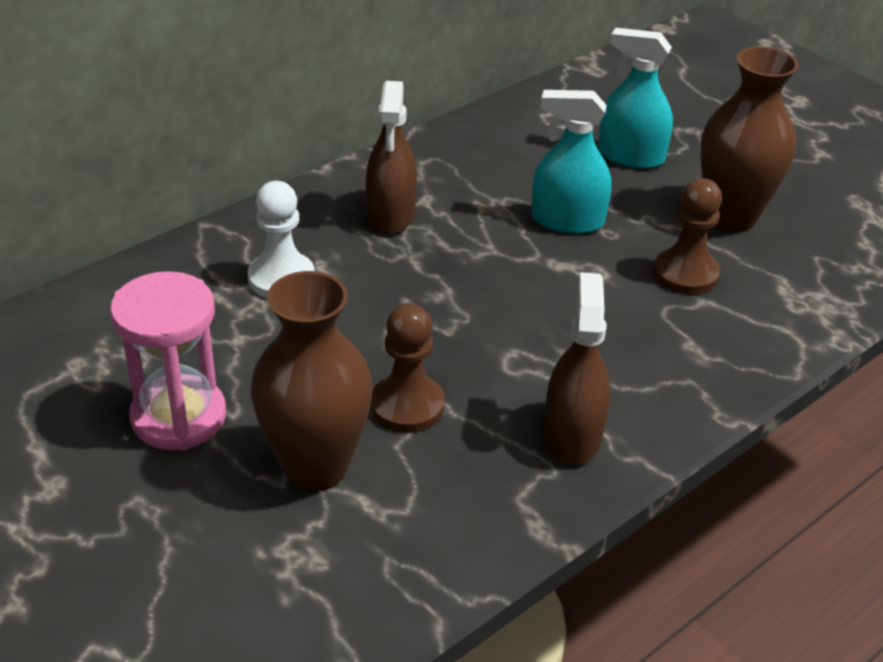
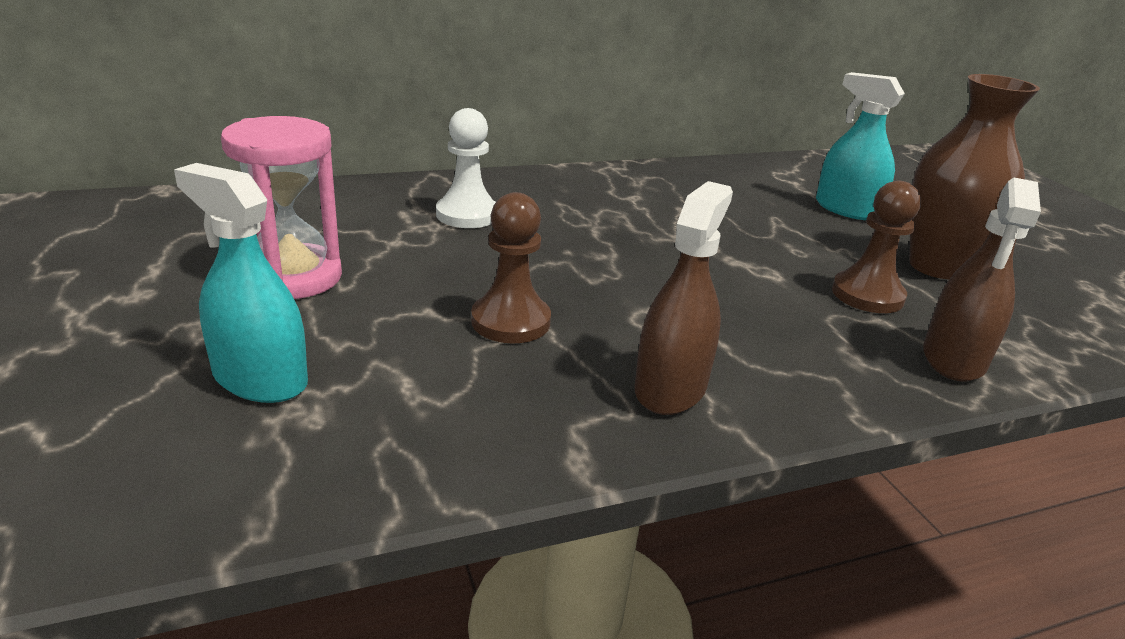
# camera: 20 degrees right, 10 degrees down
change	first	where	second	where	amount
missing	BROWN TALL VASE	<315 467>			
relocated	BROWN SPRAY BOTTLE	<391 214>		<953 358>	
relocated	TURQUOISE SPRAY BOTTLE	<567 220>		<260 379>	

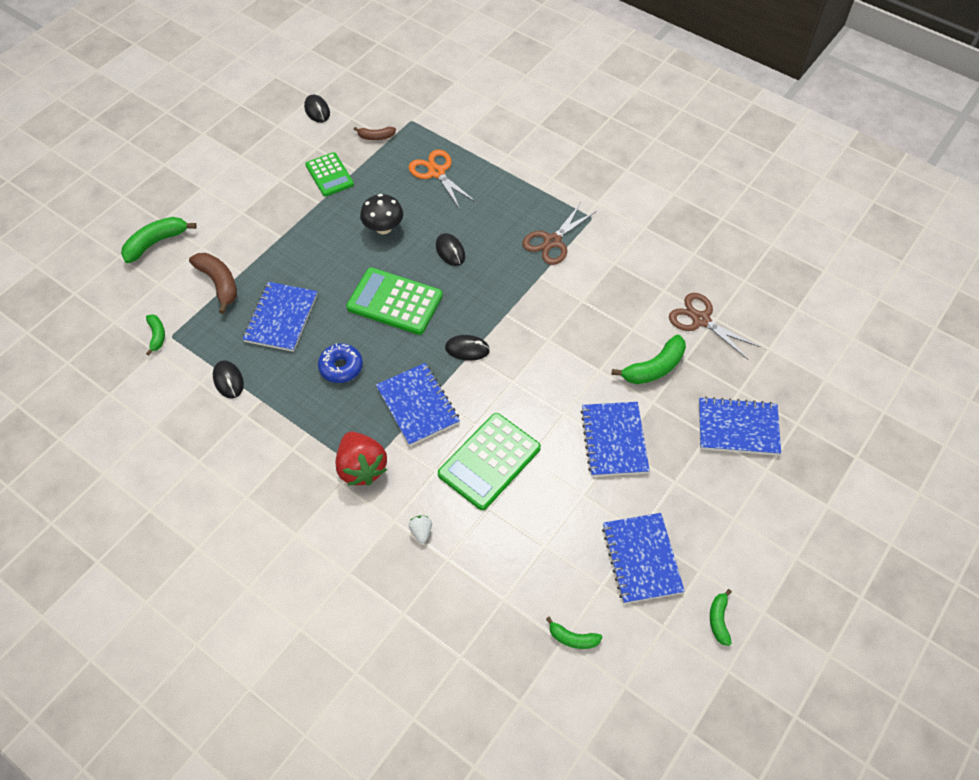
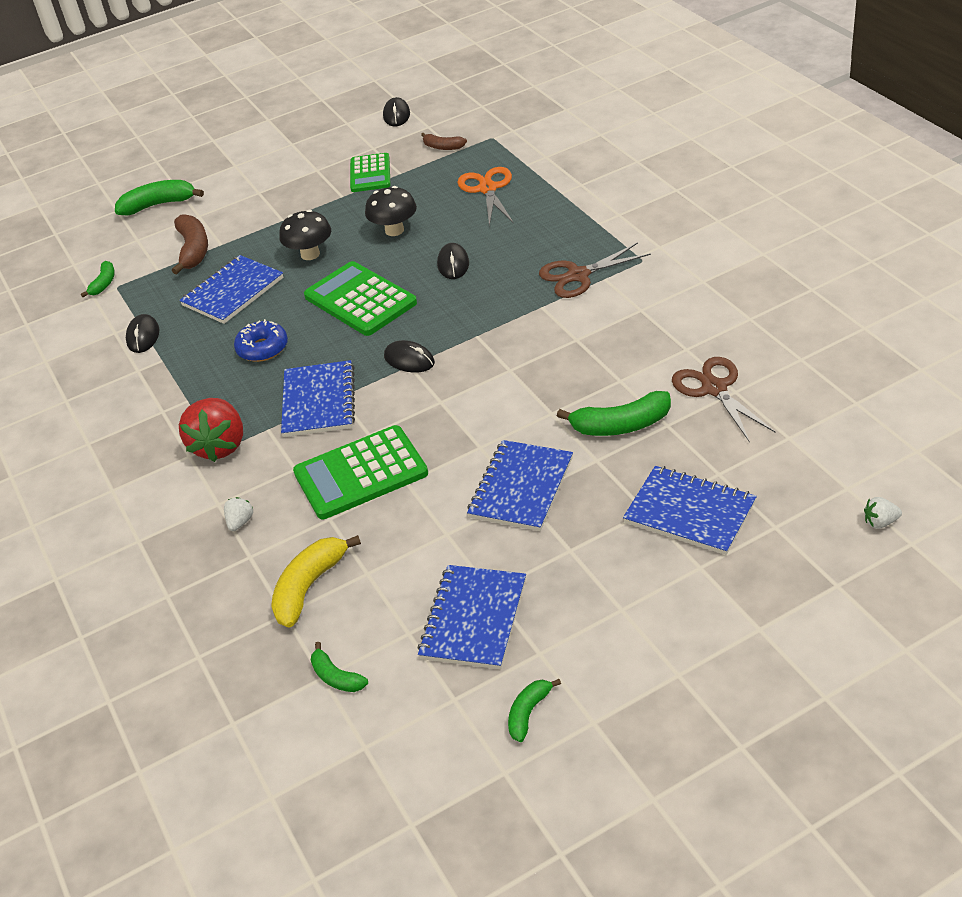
# camera: 30 degrees right, 15 degrees down
change	first	where	second	where	amount
appeared			BRIGHT YELLOW BANANA FRUIT	<309 587>	
appeared			BLACK MUSHROOM	<310 254>	
appeared			PURE WHITE BERRY	<880 522>	

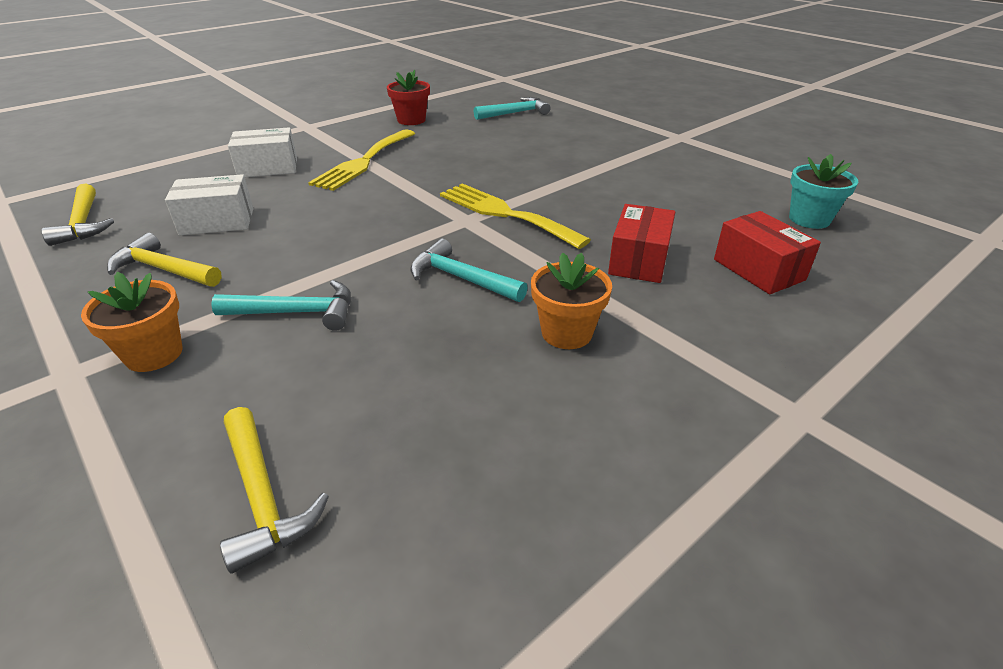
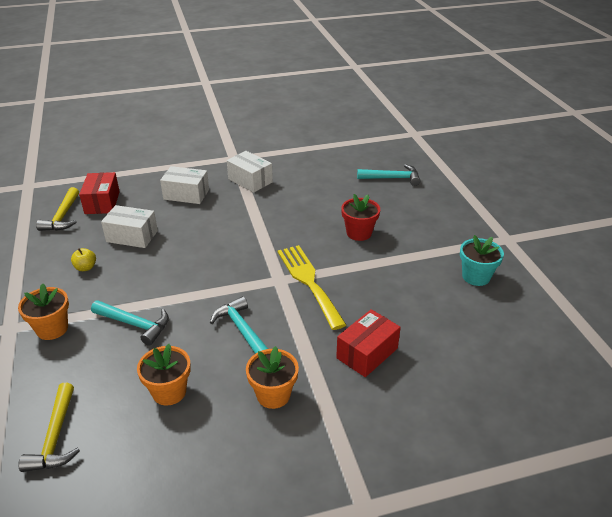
# camera: 25 degrees right, 0 degrees up
change	first	where	second	where	amount
missing	BRIGHT YELLOW TABLE FORK	<363 162>			
appeared			ORANGE PLANT POT	<169 392>	
appeared			PURE WHITE PACKAGE	<250 180>	
relocated	CRIMSON PLANT POT	<411 120>		<359 233>	
relocated	CRIMSON PACKAGE	<758 269>		<102 202>	
relocated	TURQUOISE PLANT POT	<809 219>		<476 276>	
exchanged	BRIGHT YELLOW CARPENTER'S HAMMER	<164 269>	BRIGHT YELLOW APPLE	<85 267>	

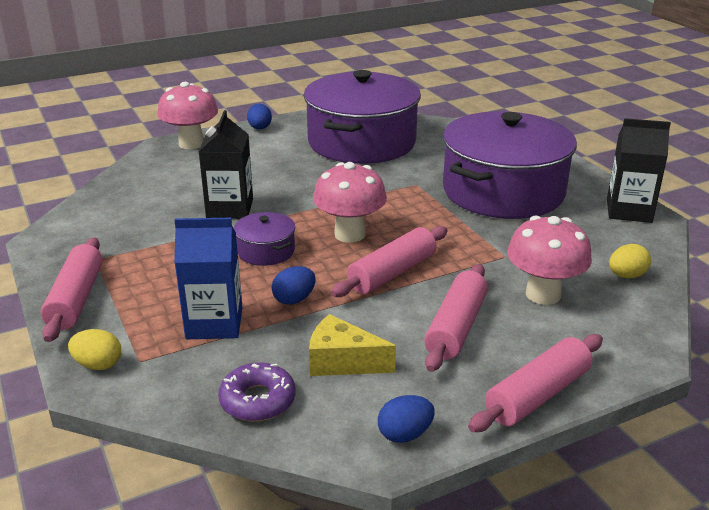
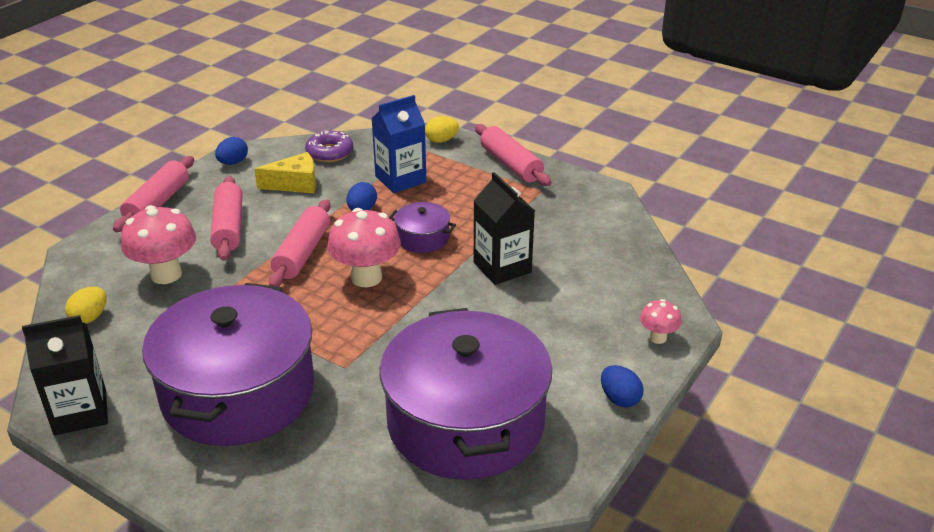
# camera: 150 degrees right, 5 degrees up
change	first	where	second	where	amount
size	ROSE-PINK MUSHROOM	<191 144>		<657 338>	x0.53

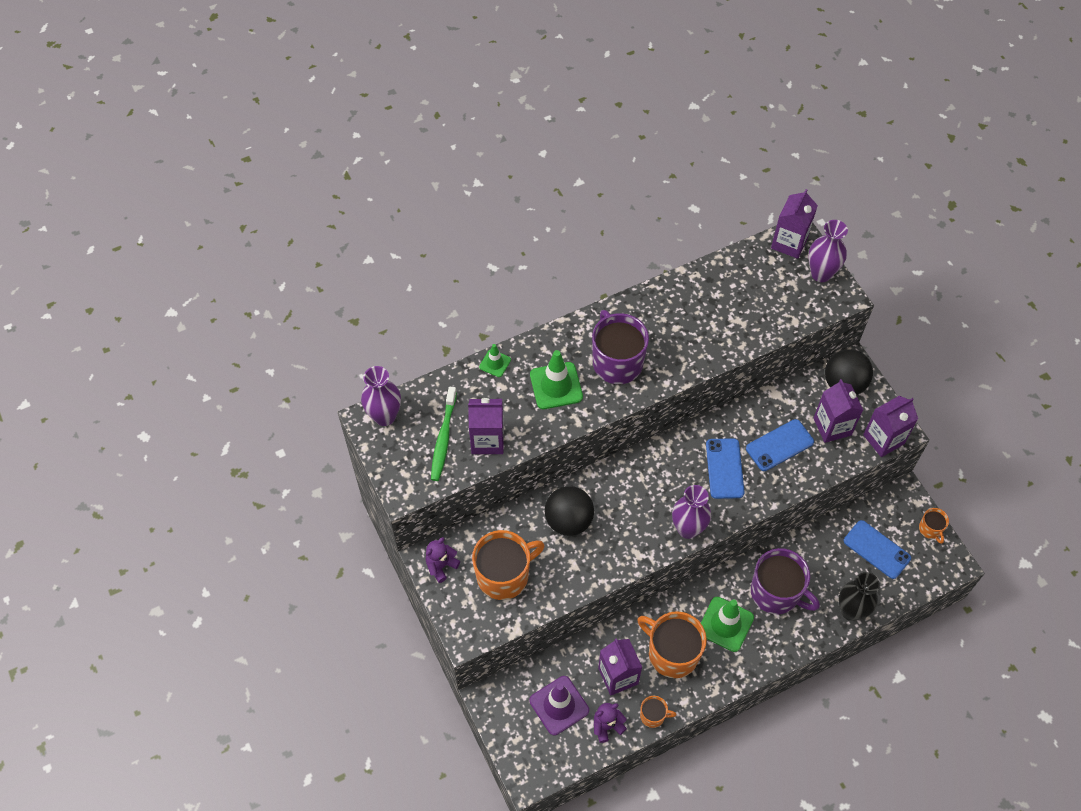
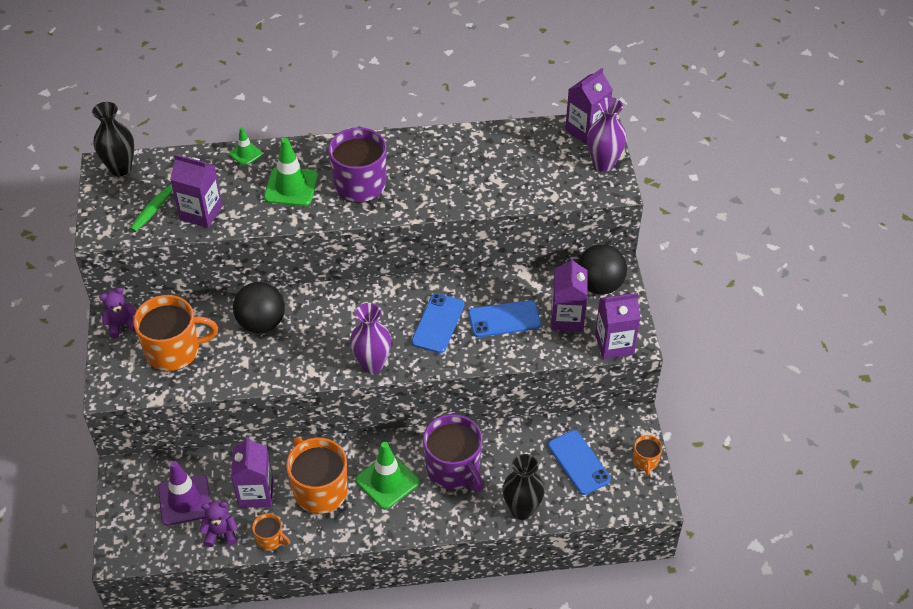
# camera: 20 degrees right, 10 degrees down
change	first	where	second	where	amount
colour	ROYAL PURPLE TALL VASE	<384 416>	BLACK TALL VASE	<120 168>	

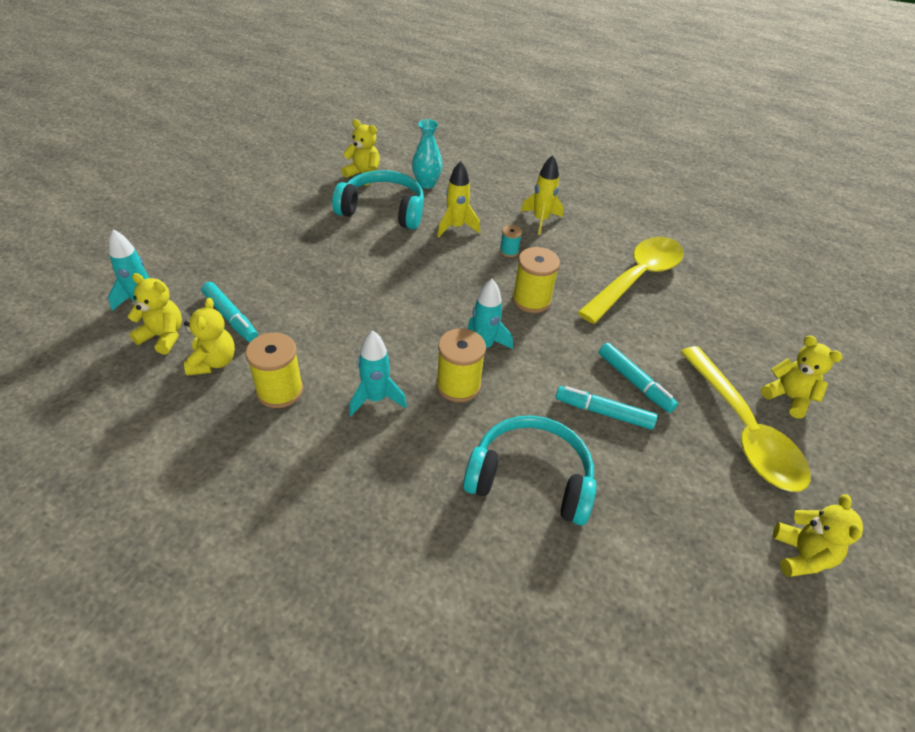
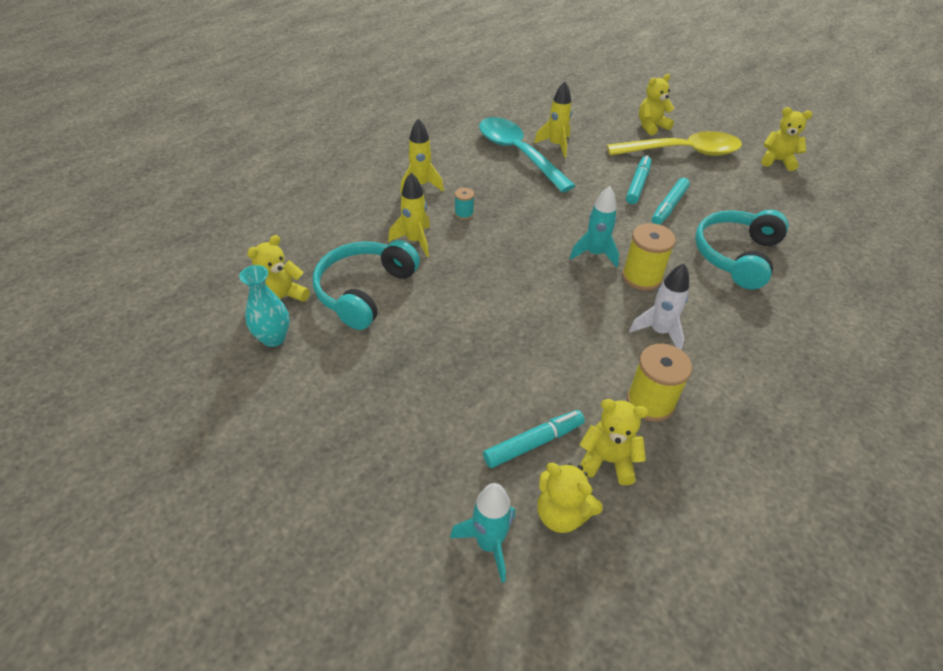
# camera: 75 degrees left, 0 degrees up
change	first	where	second	where	amount
missing	BRIGHT YELLOW SPOOL	<531 300>			
appeared			BRIGHT YELLOW ROCKET	<556 145>	
relocated	TURQUOISE TALL VASE	<426 184>		<273 338>	
colour	TURQUOISE ROCKET	<376 399>	PURE WHITE ROCKET	<659 332>	
colour	BRIGHT YELLOW TEASPOON	<636 278>	TURQUOISE TEASPOON	<517 153>	
spun	BRIGHT YELLOW TEDDY	<163 336>		<561 514>	90 degrees counterclockwise
spun	TURQUOISE MARKER	<634 382>		<637 185>	45 degrees counterclockwise

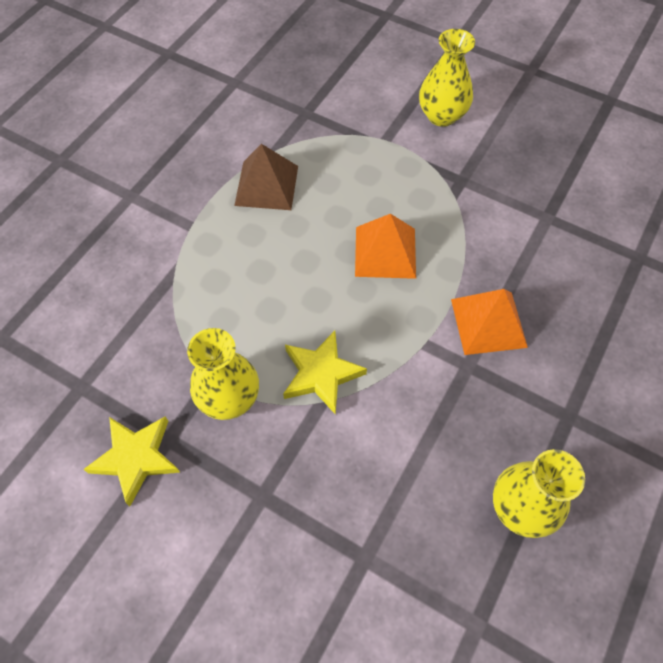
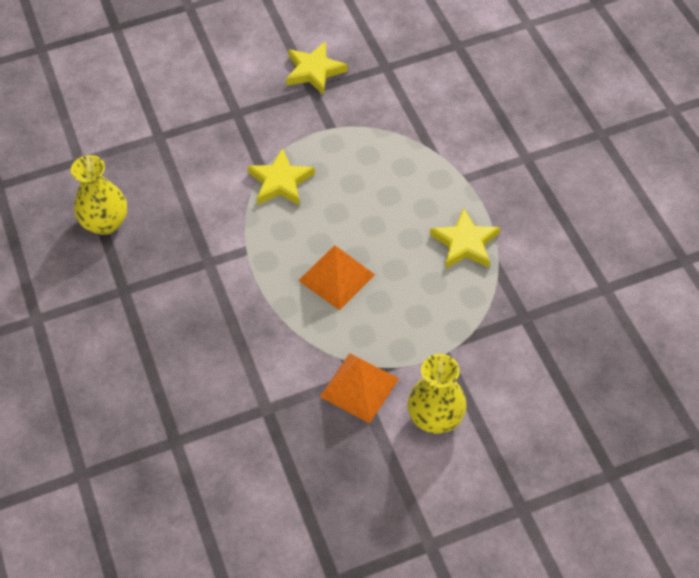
# camera: 130 degrees right, 5 degrees down
change	first	where	second	where	amount
missing	BRIGHT YELLOW TALL VASE	<229 398>			
relocated	ORANGE PYRAMID SHAPE	<488 323>		<359 387>	
exchanged	BROWN PYRAMID SHAPE	<266 185>	BRIGHT YELLOW FIVE-POINTED STAR	<465 243>	

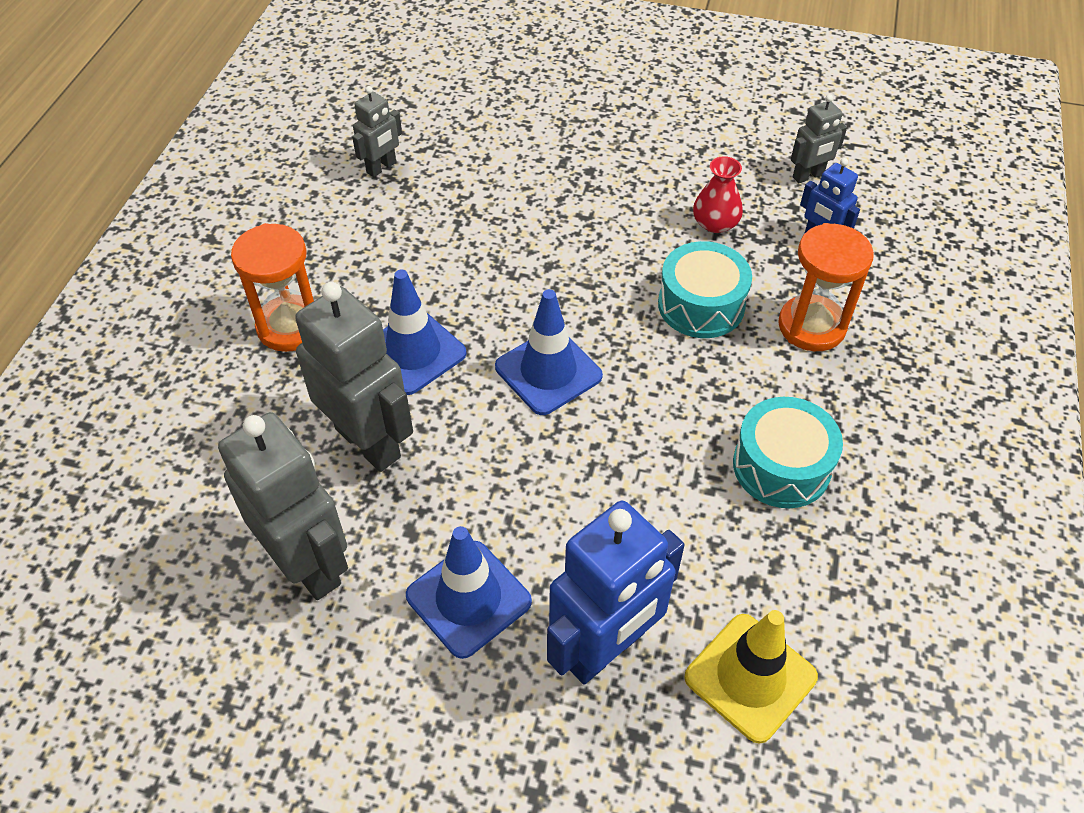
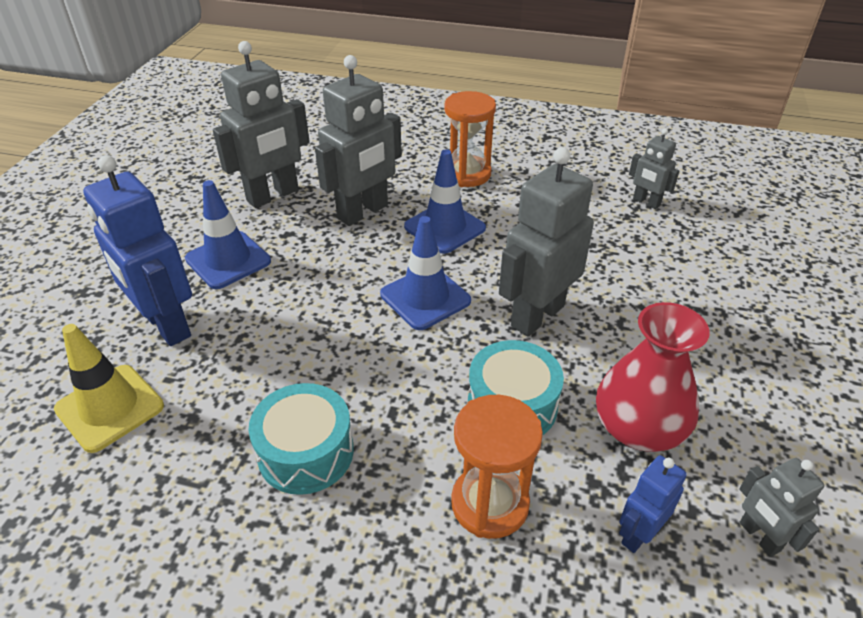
# camera: 90 degrees right, 10 degrees down
change	first	where	second	where	amount
appeared			GREY ROBOT FIGURE	<537 316>	
size	CRIMSON TALL VASE	<715 223>		<638 427>	x1.73

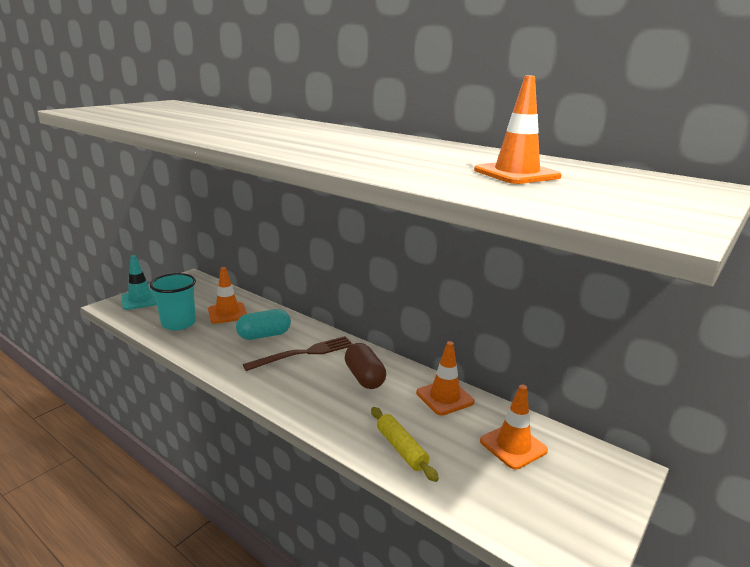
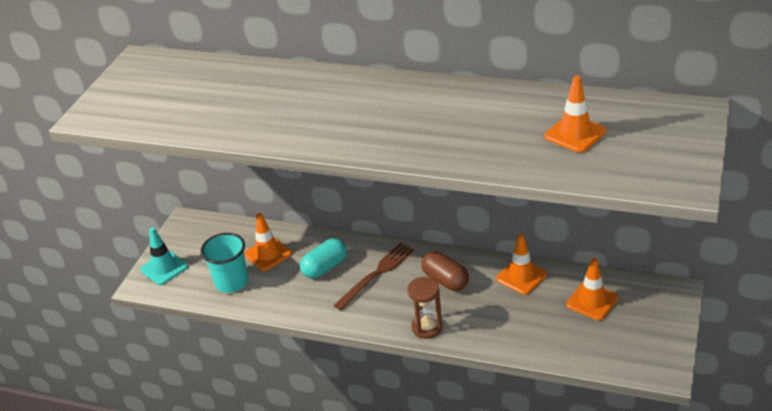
# camera: 15 degrees left, 15 degrees up
change	first	where	second	where	amount
missing	BRIGHT YELLOW ROLLING PIN	<401 449>			
appeared			BROWN HOURGLASS	<427 327>	

